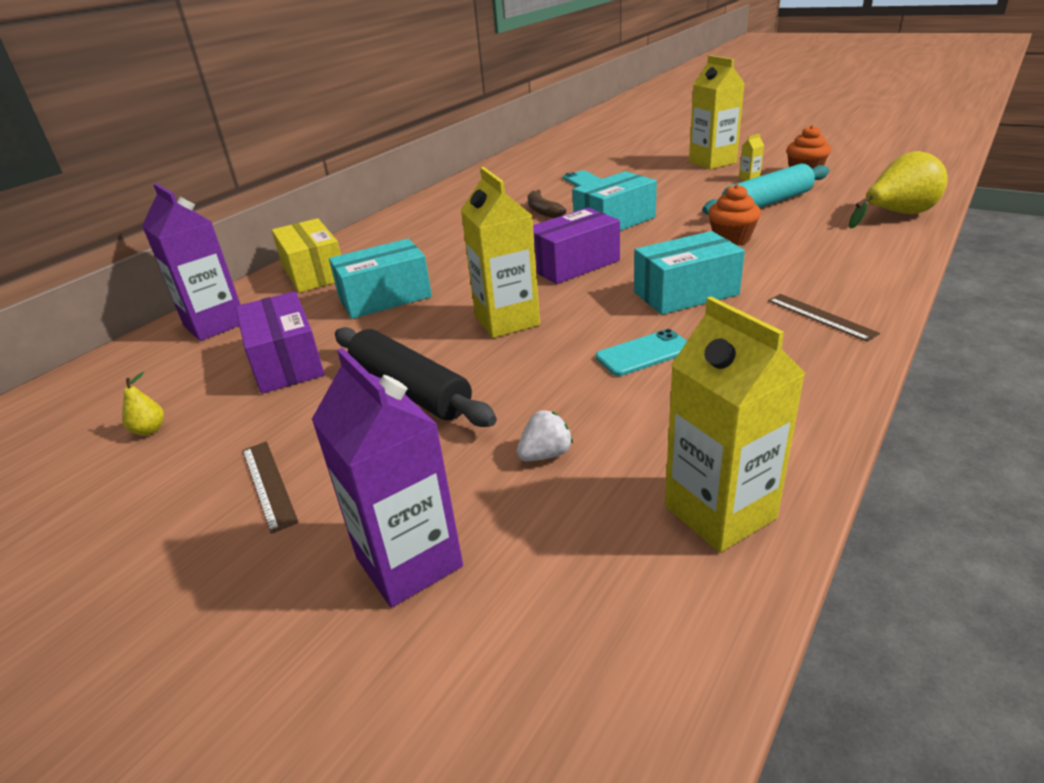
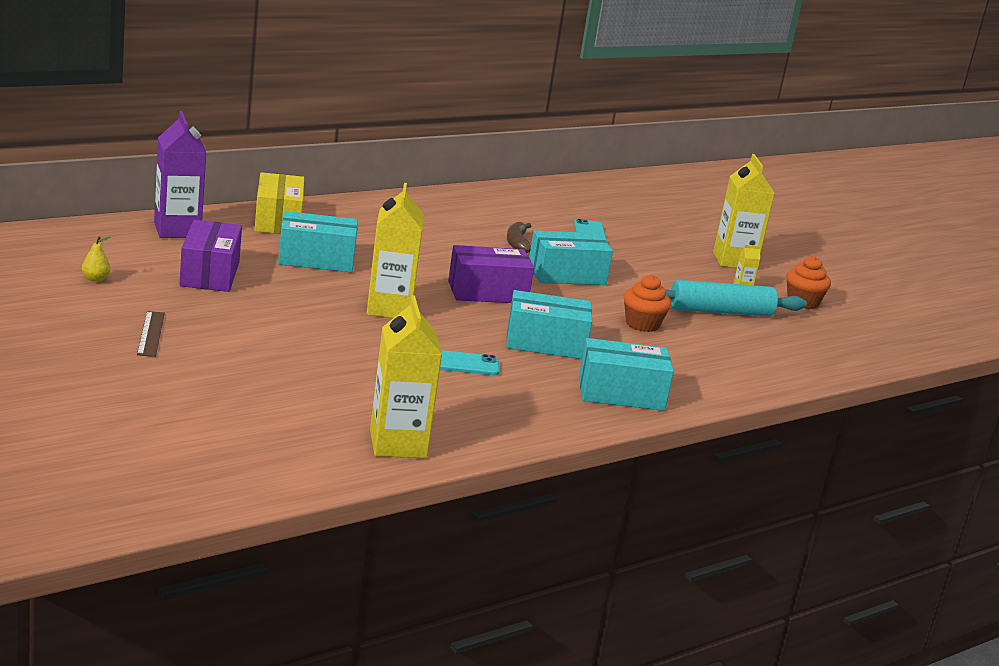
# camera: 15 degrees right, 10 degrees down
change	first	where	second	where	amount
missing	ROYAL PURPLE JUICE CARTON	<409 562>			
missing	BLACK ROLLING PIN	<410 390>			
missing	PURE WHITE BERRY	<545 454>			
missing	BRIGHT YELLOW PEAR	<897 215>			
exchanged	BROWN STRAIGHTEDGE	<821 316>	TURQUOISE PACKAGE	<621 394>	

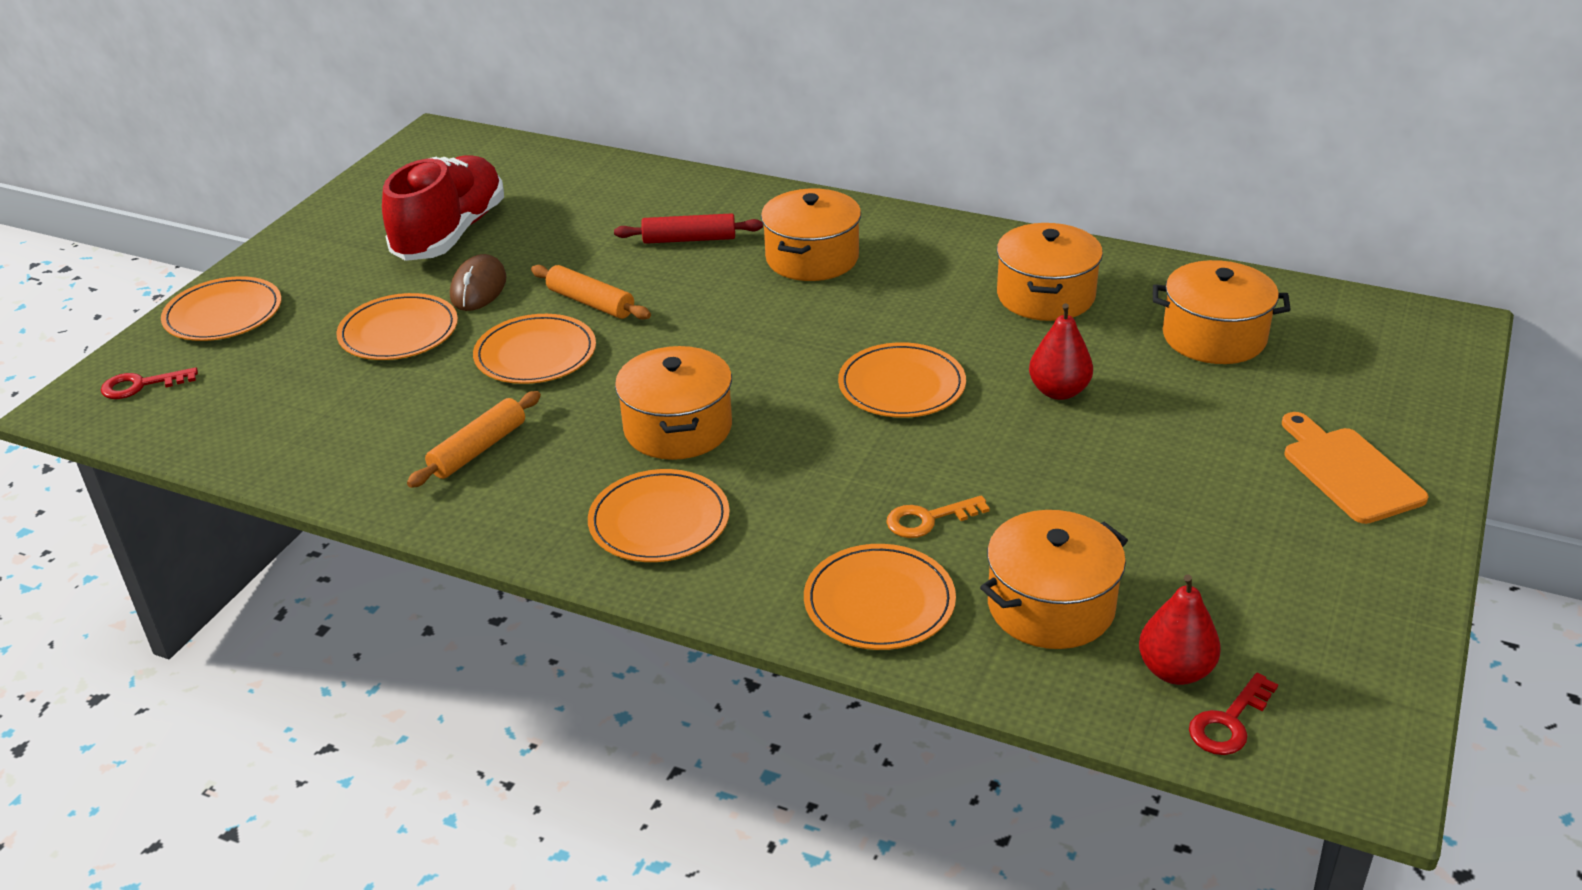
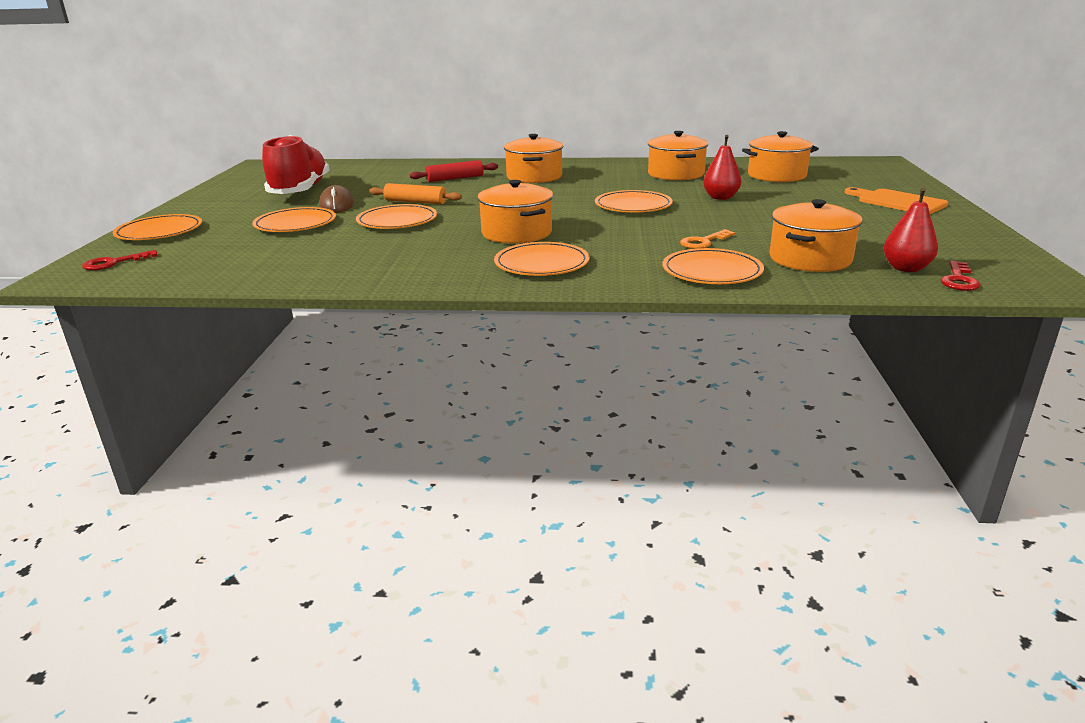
# camera: 20 degrees left, 10 degrees down
change	first	where	second	where	amount
missing	ORANGE ROLLING PIN	<478 449>			

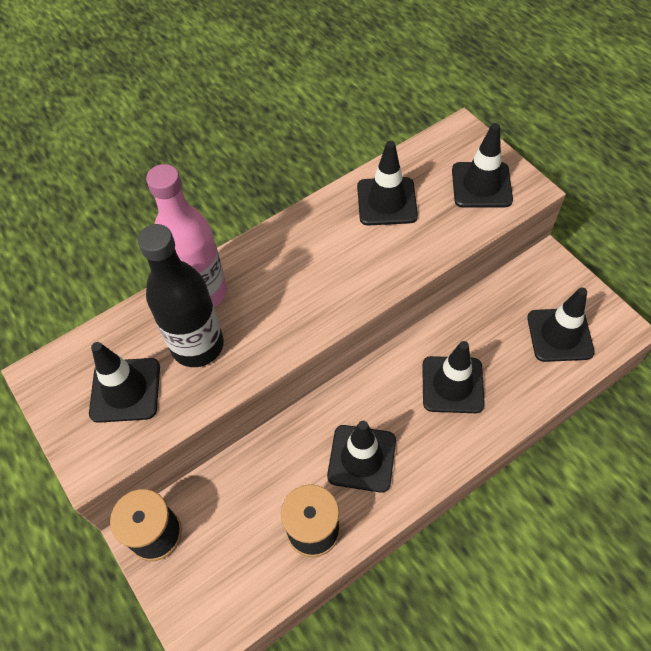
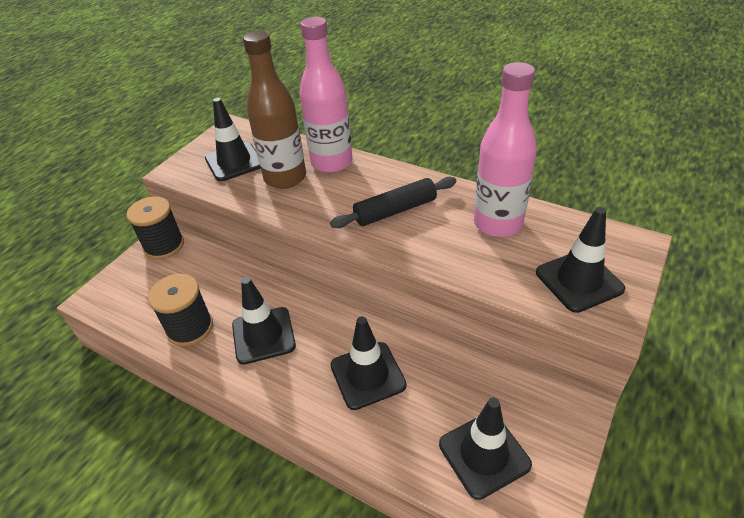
# camera: 65 degrees right, 15 degrees down
change	first	where	second	where	amount
appeared			BLACK ROLLING PIN	<395 210>	
exchanged	BLACK SAFETY CONE	<387 201>	ROSE-PINK FLASK	<497 223>	
colour	BLACK FLASK	<197 345>	BROWN FLASK	<285 178>	

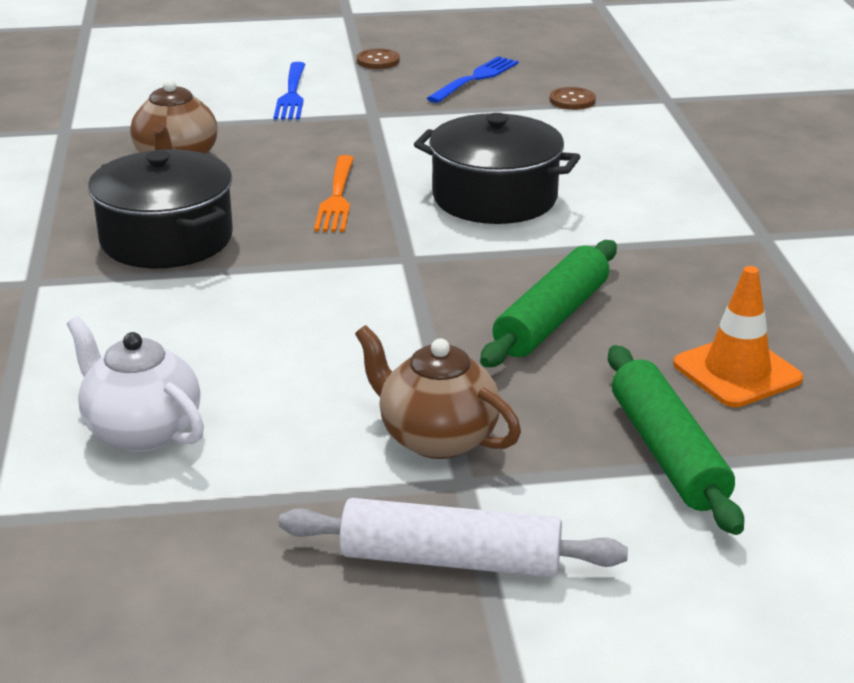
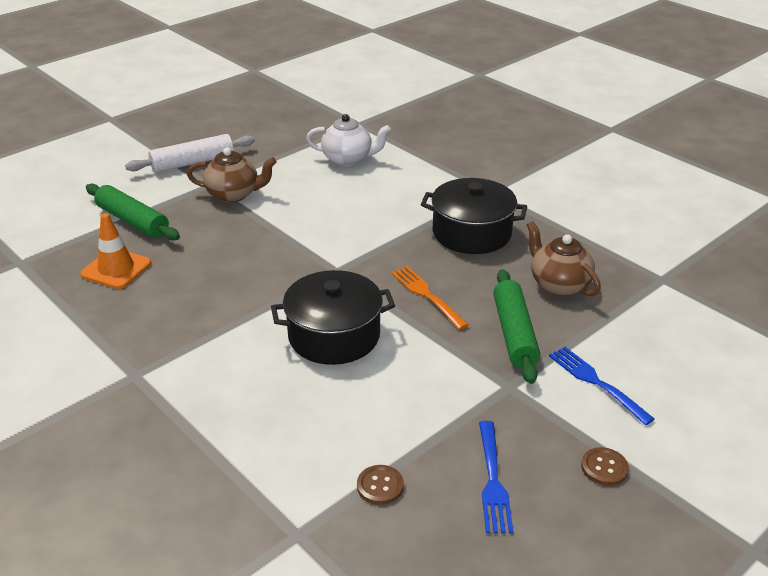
# camera: 145 degrees right, 5 degrees up
change	first	where	second	where	amount
relocated	LEAF-GREEN ROLLING PIN	<552 319>		<514 333>	

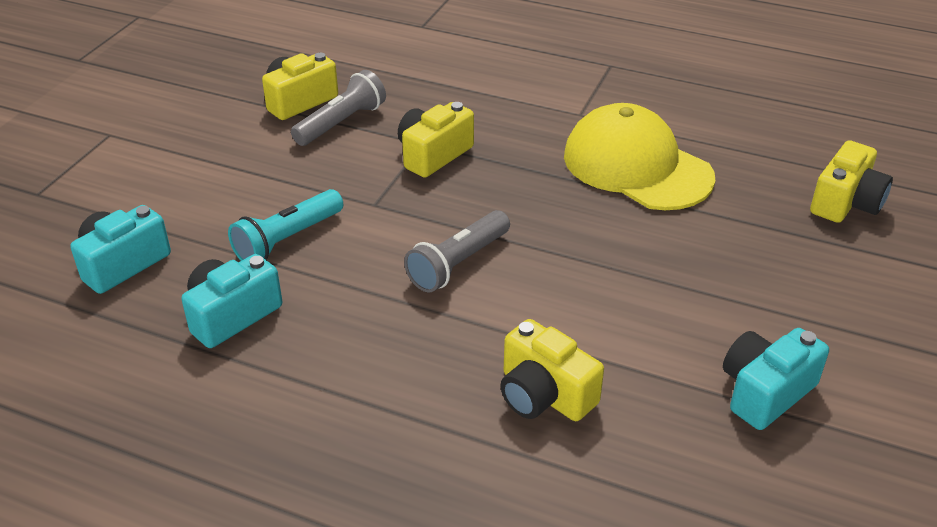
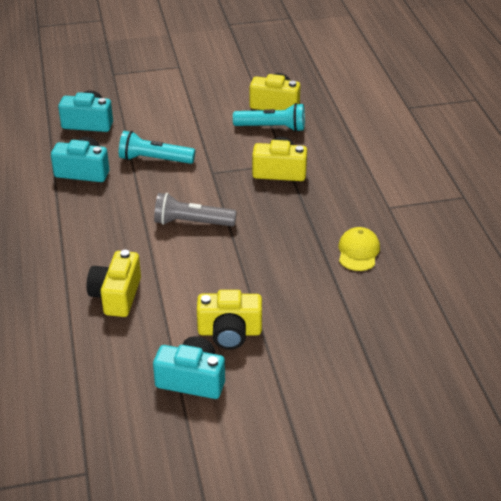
# camera: 55 degrees right, 0 degrees up
change	first	where	second	where	amount
relocated	BRIGHT YELLOW COMPACT CAMERA	<846 202>		<229 332>	
colour	GREY POCKET TORCH	<341 123>	TURQUOISE POCKET TORCH	<272 127>	
size	BRIGHT YELLOW PEAKED CAP	<636 166>		<358 251>	x0.48

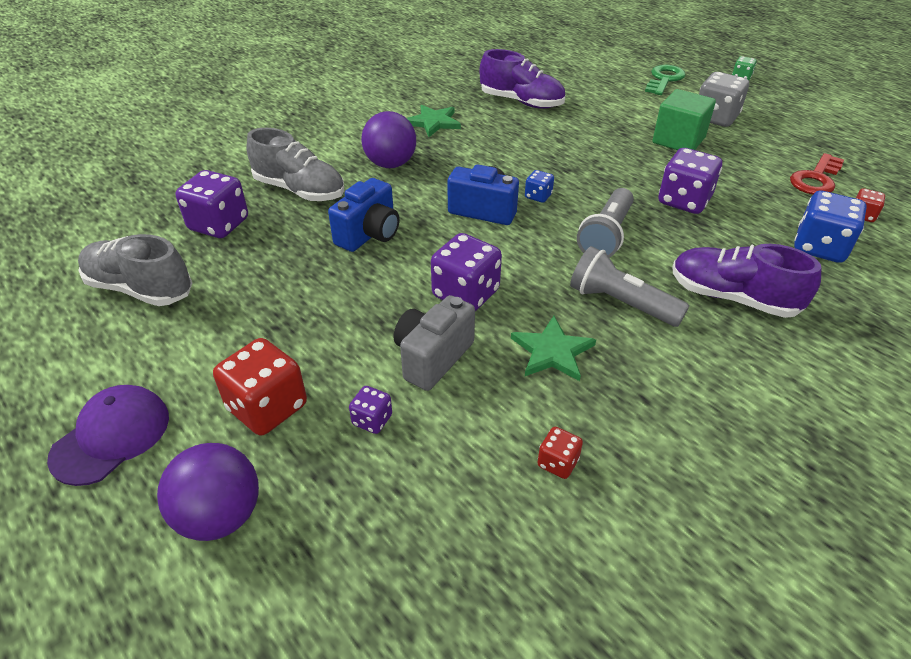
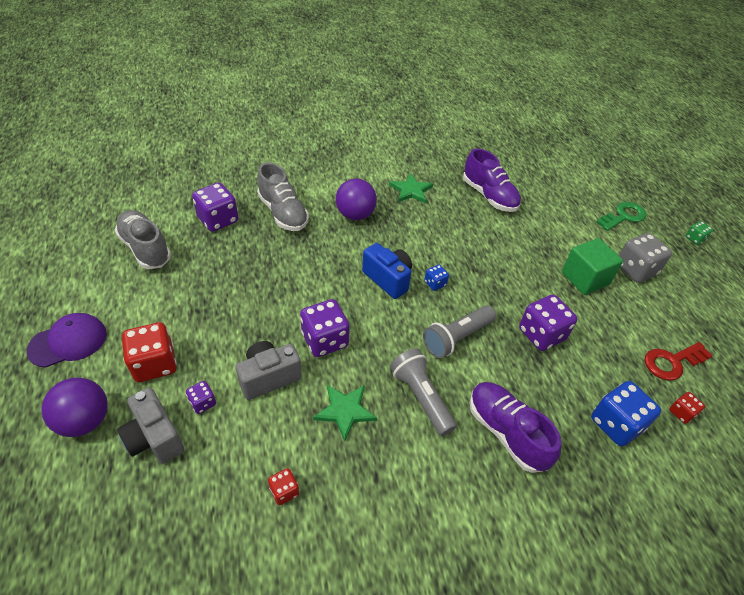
# camera: 25 degrees right, 5 degrees up
change	first	where	second	where	amount
missing	ROYAL BLUE COMPACT CAMERA	<369 234>			
appeared			GREY COMPACT CAMERA	<155 438>	

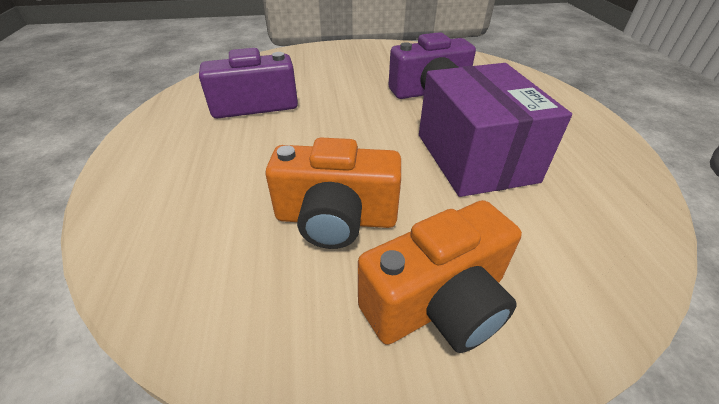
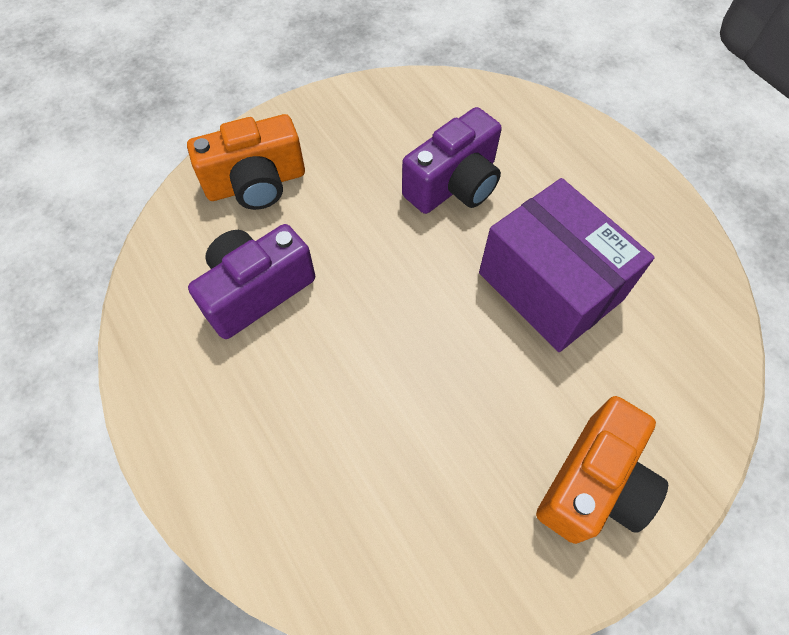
# camera: 25 degrees left, 20 degrees up
change	first	where	second	where	amount
relocated	ORANGE COMPACT CAMERA	<336 219>		<256 183>	

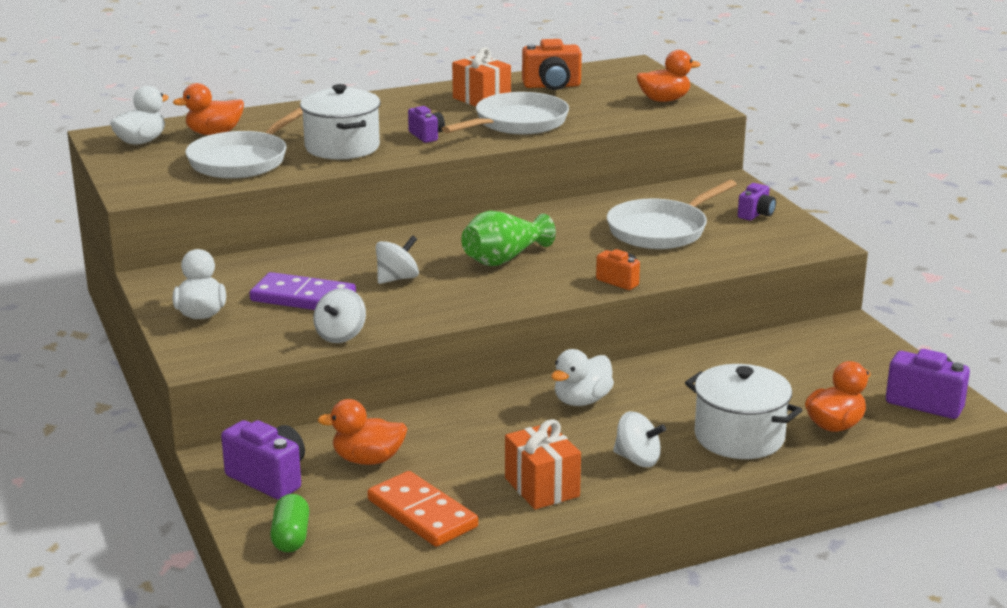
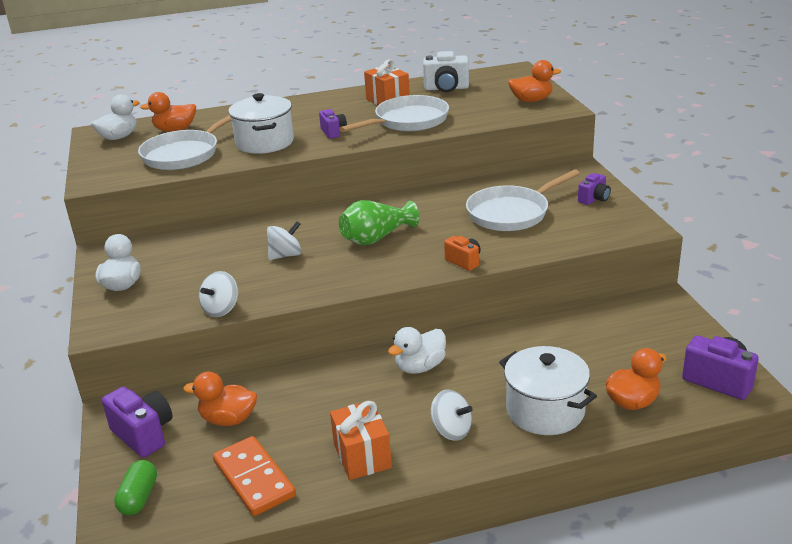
# camera: 10 degrees right, 5 degrees up
change	first	where	second	where	amount
missing	ROYAL PURPLE DOMINO PIECE	<303 298>			
colour	ORANGE COMPACT CAMERA	<552 86>	PURE WHITE COMPACT CAMERA	<446 89>	

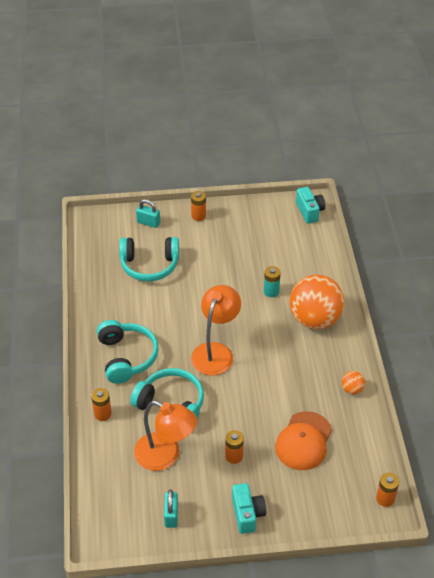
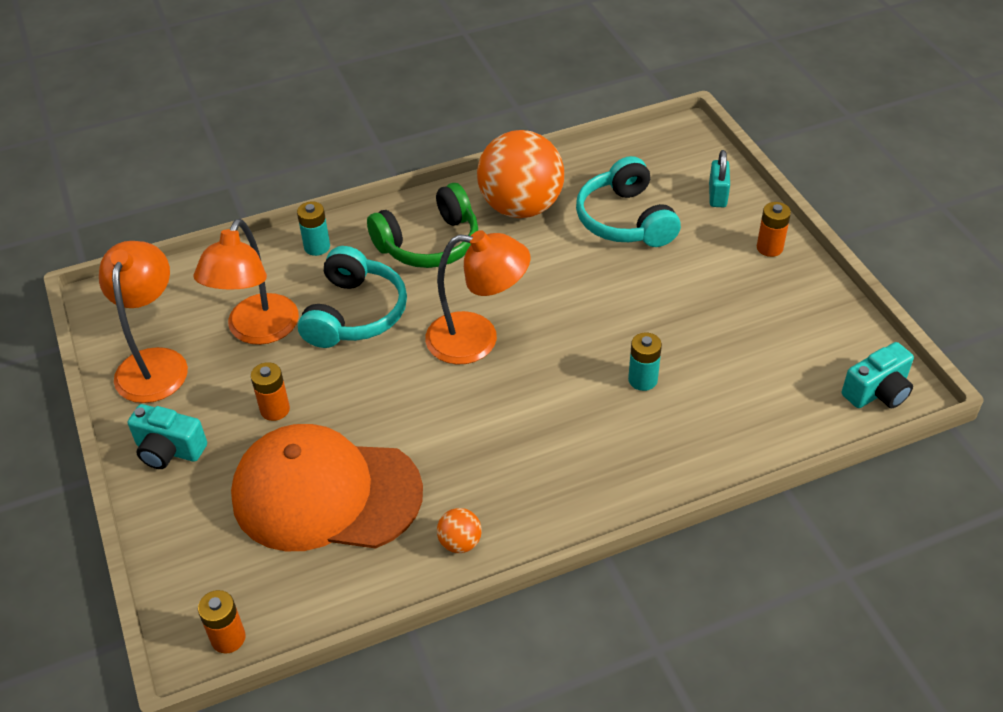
# camera: 75 degrees right, 0 degrees up
change	first	where	second	where	amount
relocated	ORANGE BALL	<315 319>		<521 207>	
exchanged	TURQUOISE PADLOCK	<171 515>	ORANGE DESK LAMP	<155 363>	
colour	ORANGE AA BATTERY	<102 414>	TURQUOISE AA BATTERY	<317 247>	
colour	TURQUOISE HEADSET	<126 357>	LEAF-GREEN HEADSET	<429 243>	
spun	TURQUOISE COMPACT CAMERA	<247 514>		<169 450>	45 degrees clockwise
size	ORANGE PEAKED CAP	<303 441>		<326 494>	x1.55

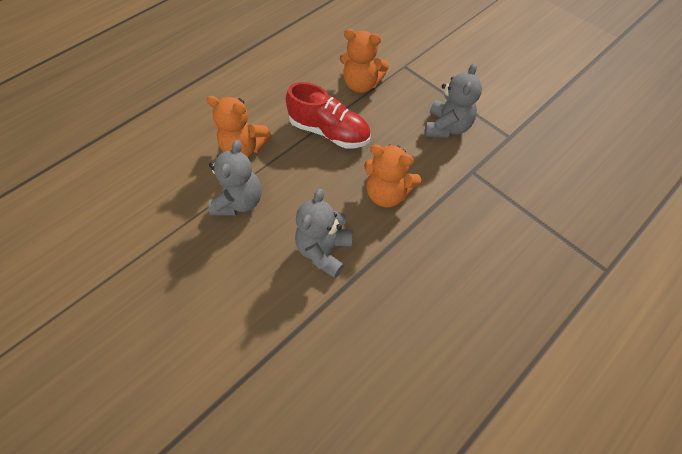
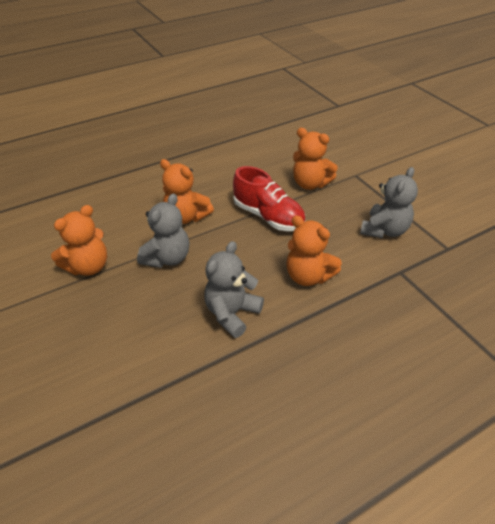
# camera: 15 degrees right, 15 degrees down
change	first	where	second	where	amount
appeared			ORANGE TEDDY	<88 266>	

